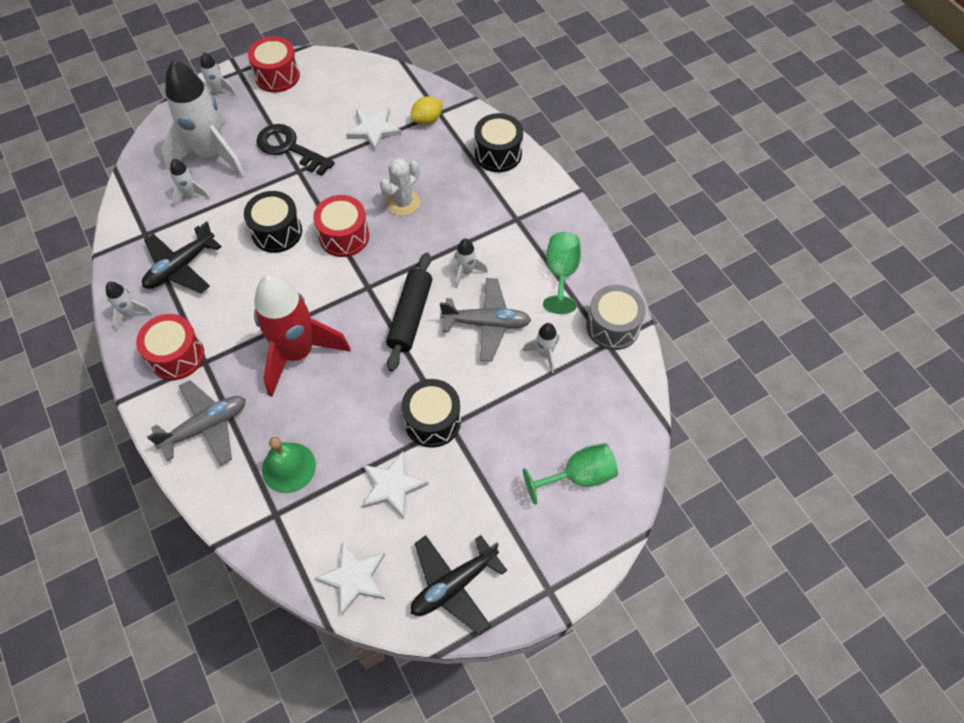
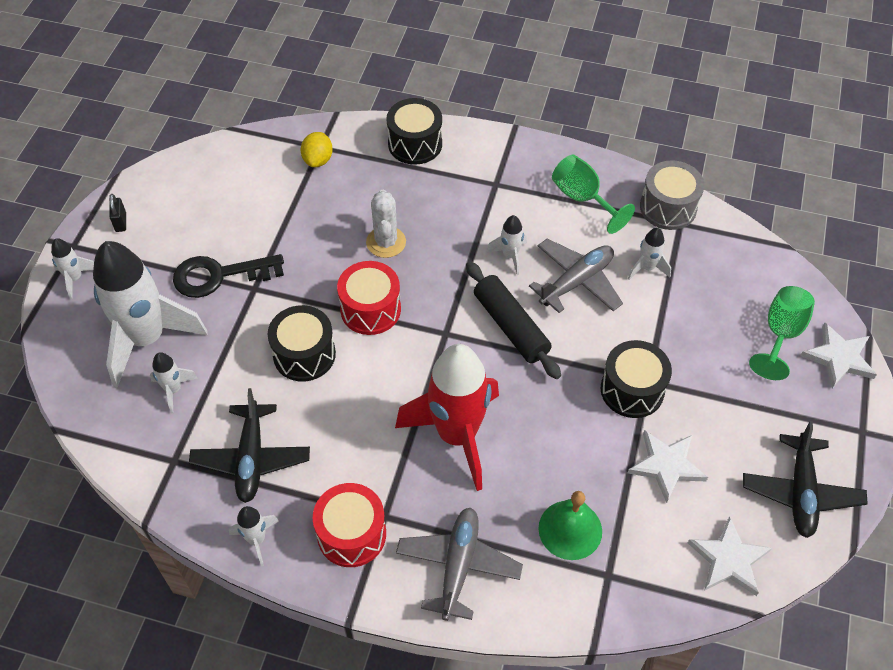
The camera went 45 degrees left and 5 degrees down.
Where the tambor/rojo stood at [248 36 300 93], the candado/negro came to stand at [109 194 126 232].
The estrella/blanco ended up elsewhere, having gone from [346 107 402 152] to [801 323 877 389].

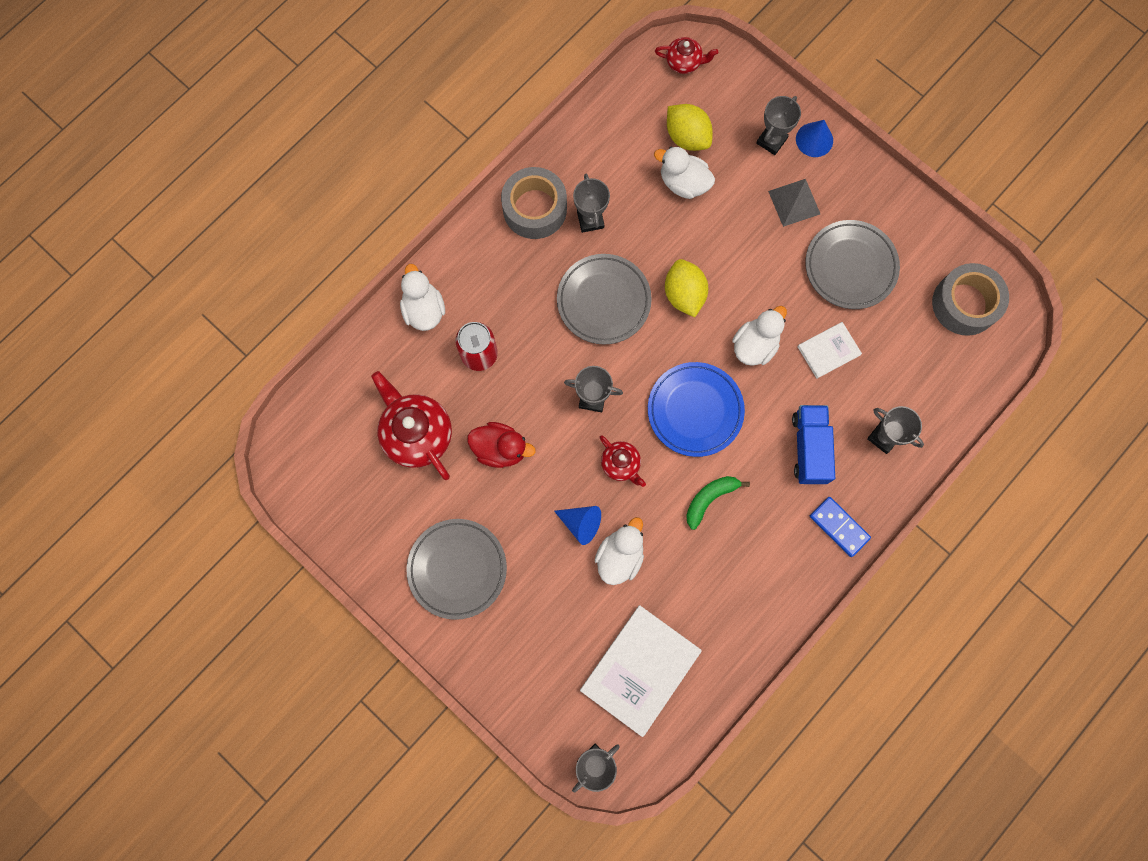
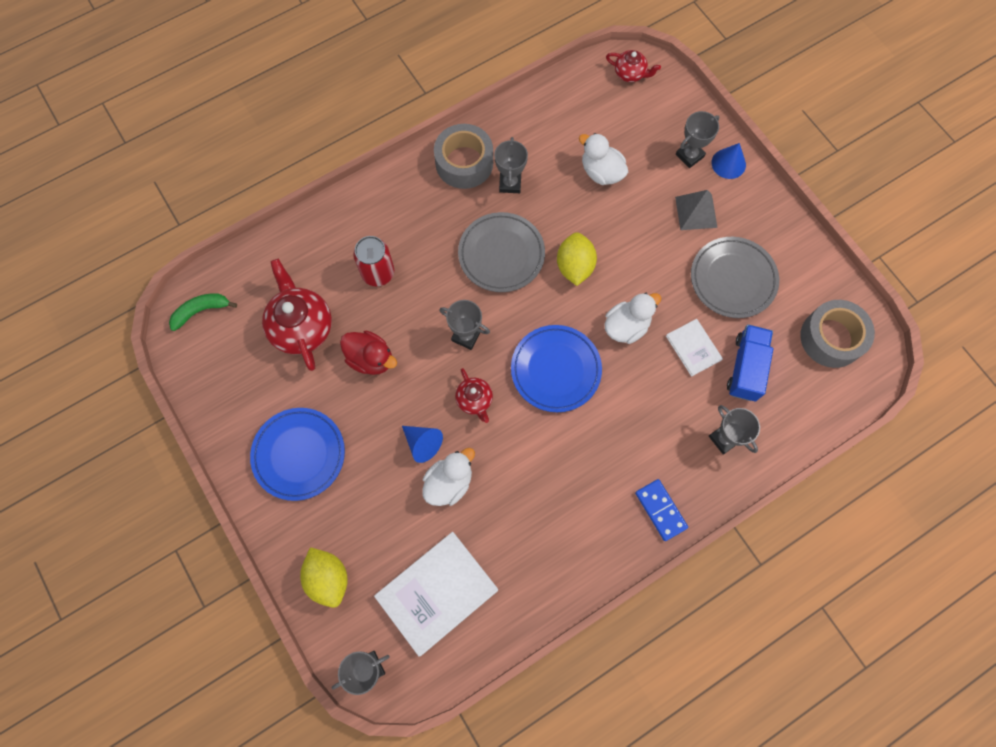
The camera went 15 degrees right and 5 degrees down.
The limón/amarillo ended up elsewhere, having gone from [667 104 713 151] to [300 547 348 608].
The second view lost the pato/blanco at [400 264 445 331].
The libro/blanco at [798 322 862 378] ended up facing another way, 75 degrees clockwise from before.
The camión/azul ended up elsewhere, having gone from [792 405 835 484] to [727 324 773 401].
The plátano/verde ended up elsewhere, having gone from [686 476 750 530] to [169 293 237 331].
What was the plato/gris at [407 519 507 620] turned into the plato/azul at [250 408 345 501].

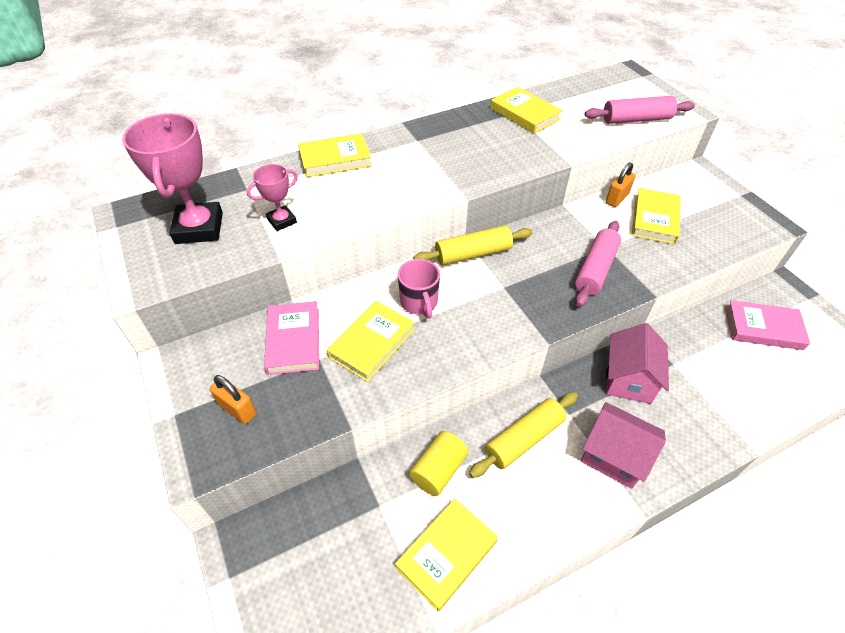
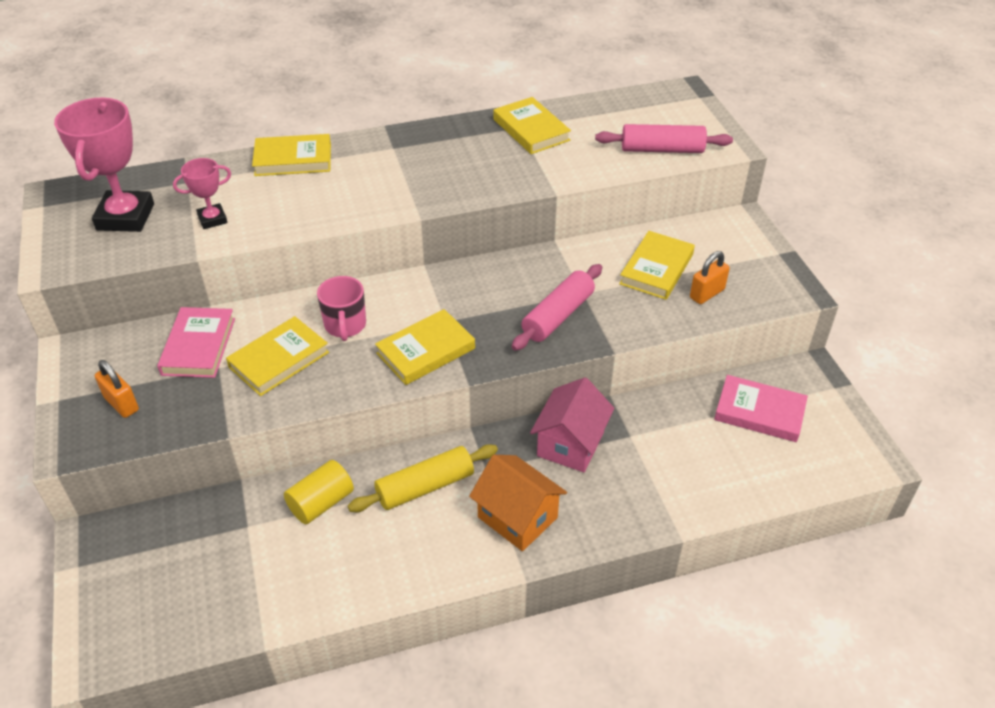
The camera went 10 degrees right and 5 degrees down.
The candado/naranja ended up elsewhere, having gone from [606 162 636 207] to [690 251 730 304].
The second view lost the rodillo/amarillo at [413 226 533 265].
What was the casa/rosa at [581 402 666 489] turned into the casa/naranja at [469 455 567 551].
The libro/amarillo ended up elsewhere, having gone from [395 499 498 612] to [375 309 475 385].

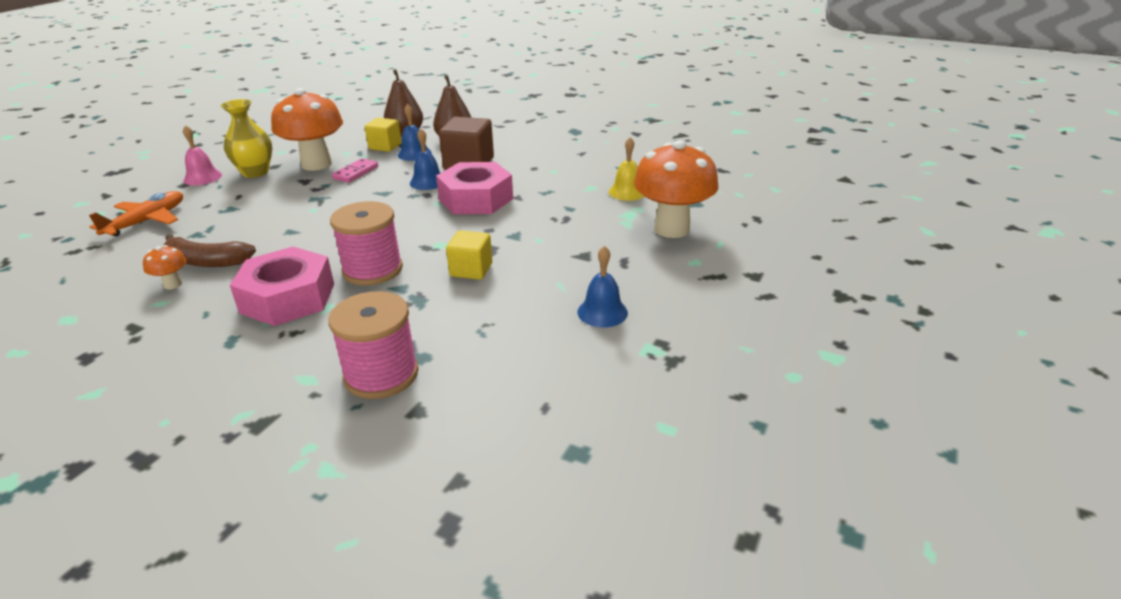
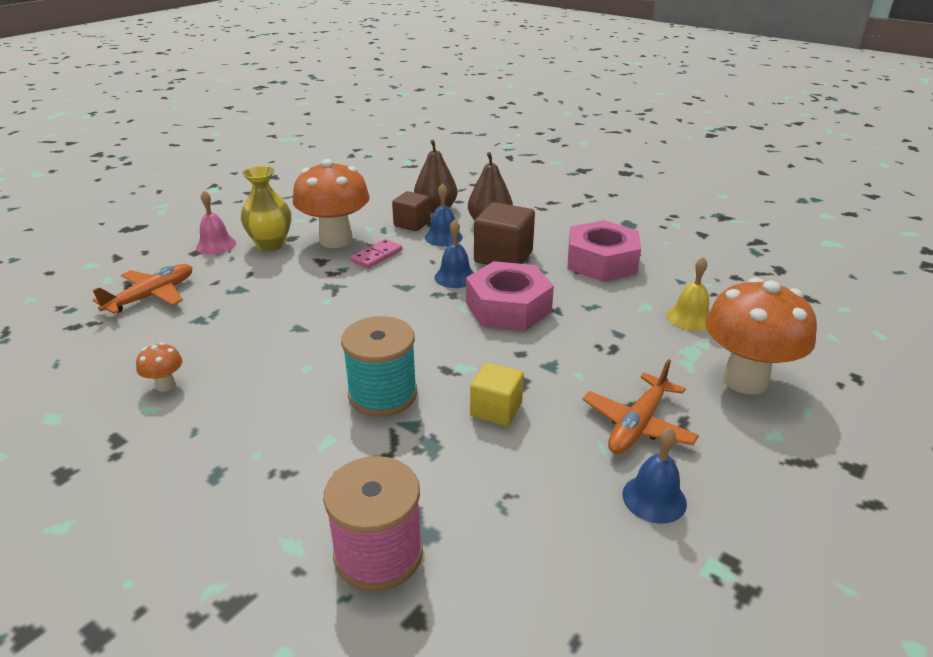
The camera went 10 degrees right and 0 degrees up.
What was the cubo/amarillo at [365 118 402 152] turned into the cubo/marrón at [392 191 431 231].
What was the carrete/rosa at [330 201 403 285] turned into the carrete/turquesa at [341 316 417 417].
The second view lost the plátano/marrón at [164 234 256 267].
The tuerca/rosa ended up elsewhere, having gone from [230 246 334 326] to [568 220 641 282].
The second view gained the avión/naranja at [582 359 699 454].

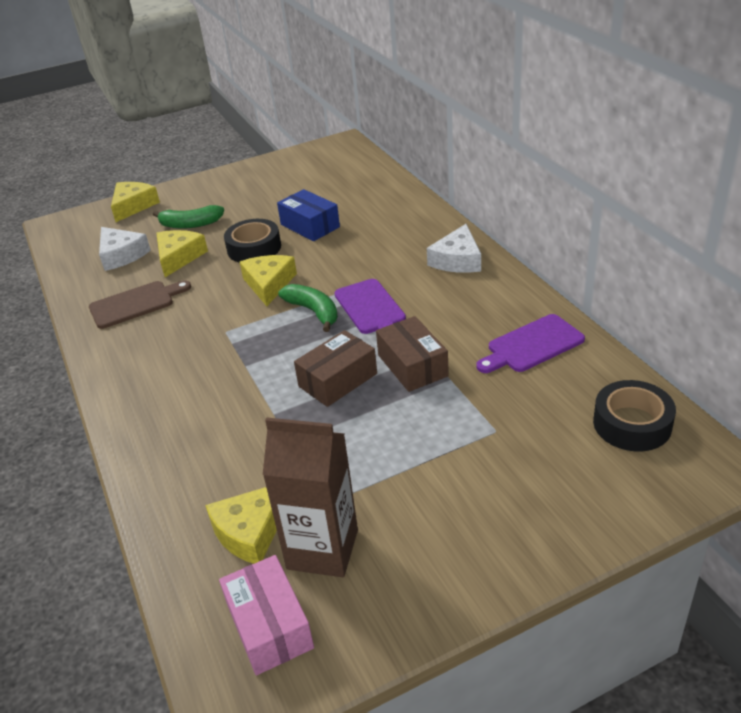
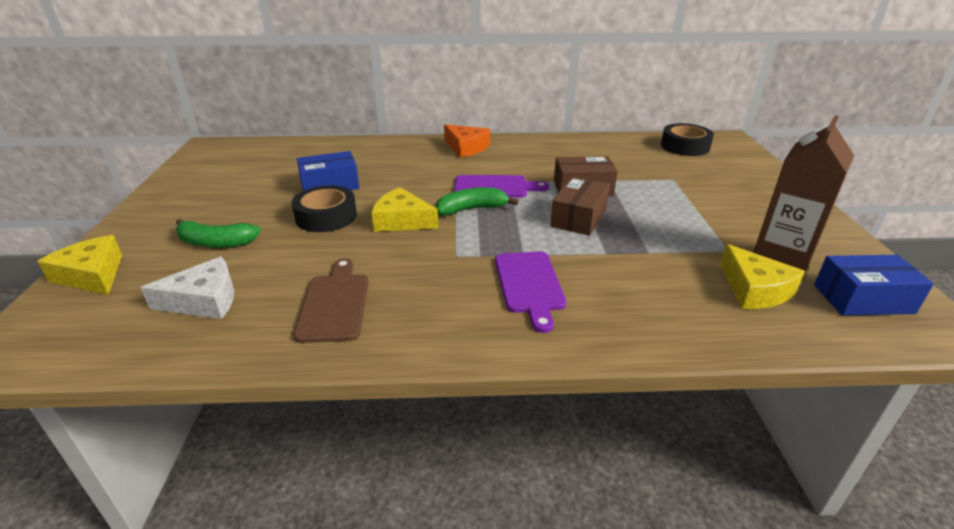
The camera went 70 degrees left and 5 degrees down.
The plátano/verde at [153 205 224 229] ended up facing another way, 75 degrees clockwise from before.
What was the queso/blanco at [427 224 481 273] turned into the queso/naranja at [444 124 490 158].
The second view lost the queso/amarillo at [156 230 208 277].
The tabla de cortar/morado ended up elsewhere, having gone from [476 314 585 373] to [495 251 566 333].
The caja/marrón at [294 330 377 407] ended up facing another way, 45 degrees clockwise from before.
What was the caja/rosa at [219 555 314 676] turned into the caja/azul at [814 255 934 316].

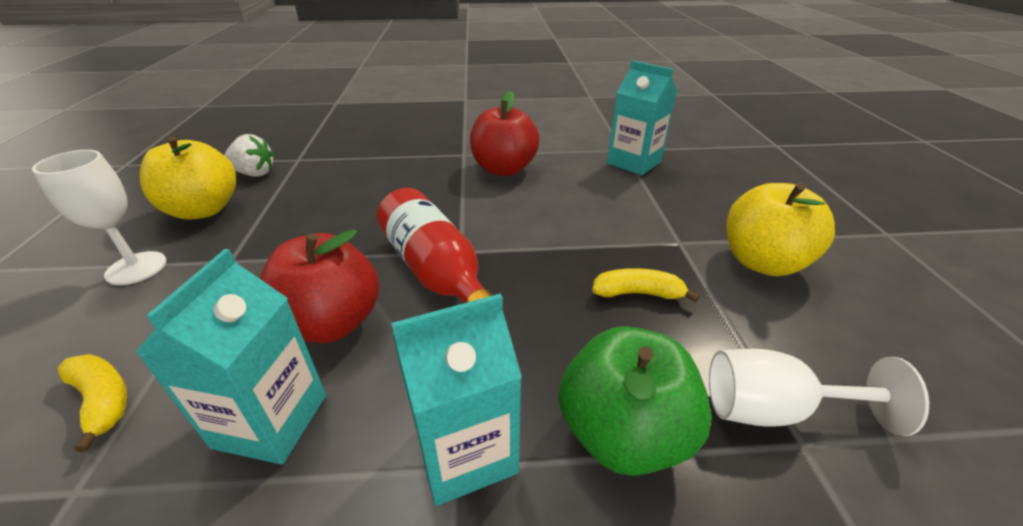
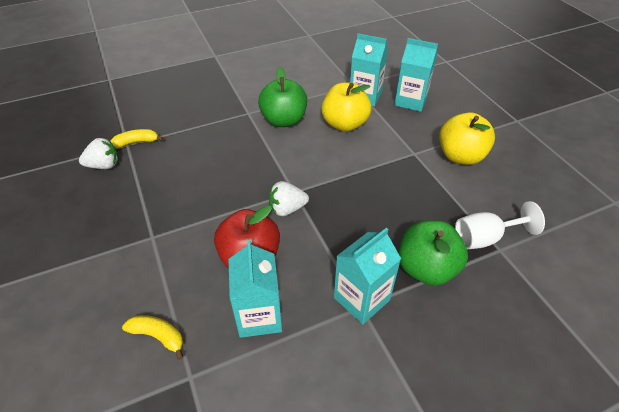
The camera went 20 degrees left and 10 degrees up.
What was the manzana/rojo at [470 91 539 176] turned into the manzana/verde at [258 67 307 127].
The manzana/amarillo ended up elsewhere, having gone from [139 136 236 219] to [322 82 371 132].
The second view lost the copa/blanco at [32 150 167 285].
Where the botella/rojo stood at [377 188 493 303], the fresa/blanco came to stand at [269 181 309 216].
The plátano/amarillo ended up elsewhere, having gone from [592 268 699 302] to [110 129 163 148].
The second view gained the cartón de leche/turquesa at [394 38 438 112].

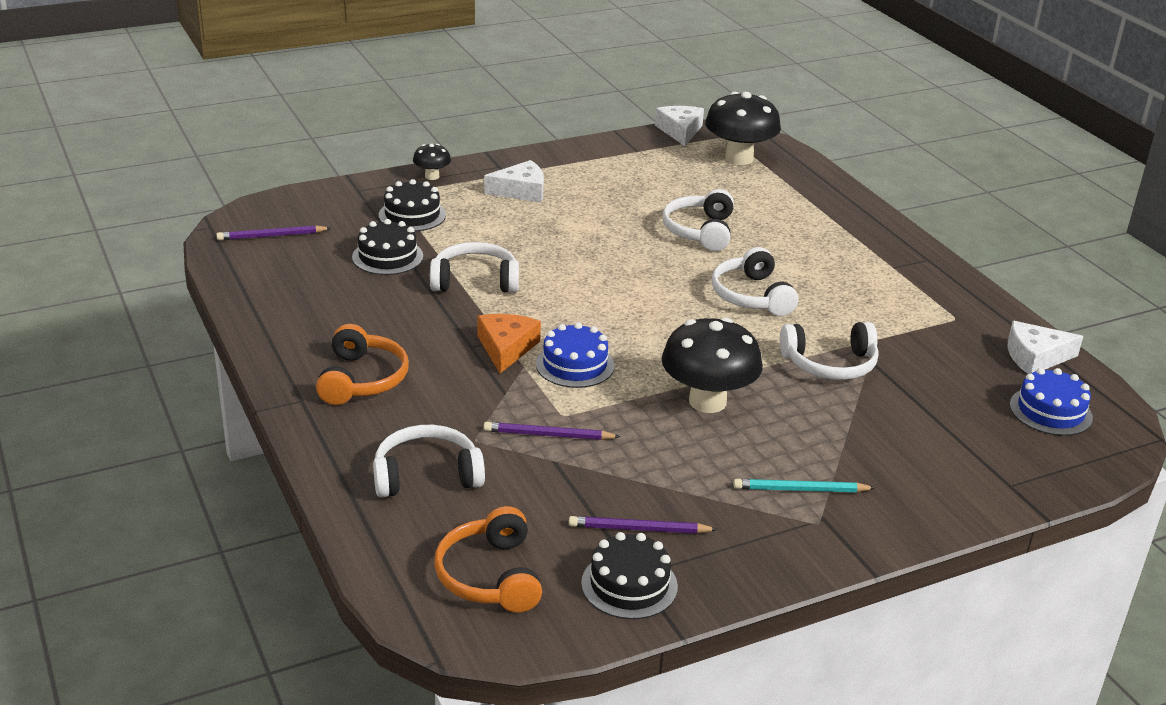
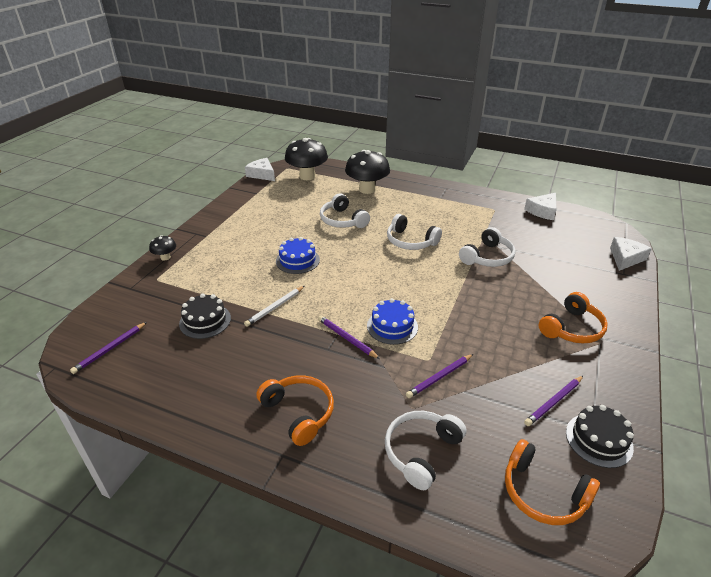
The camera went 40 degrees left and 5 degrees up.
The queso/blanco ended up elsewhere, having gone from [484 160 544 202] to [610 237 652 271].
The second view lost the tarta/negro at [379 179 446 231].
Where the auriculares/blanco stood at [430 242 519 293], the lápiz/blanco came to stand at [244 286 304 327].
Where the queso/naranja stood at [477 314 541 373], the lápiz/morado came to stand at [318 315 380 359].
The seta/negro ended up elsewhere, having gone from [662 317 763 413] to [345 150 390 194].
The tarta/azul ended up elsewhere, having gone from [1010 368 1093 436] to [276 237 320 274].
Where the lápiz/turquesa stood at [733 479 875 492], the auriculares/naranja came to stand at [539 292 608 343].

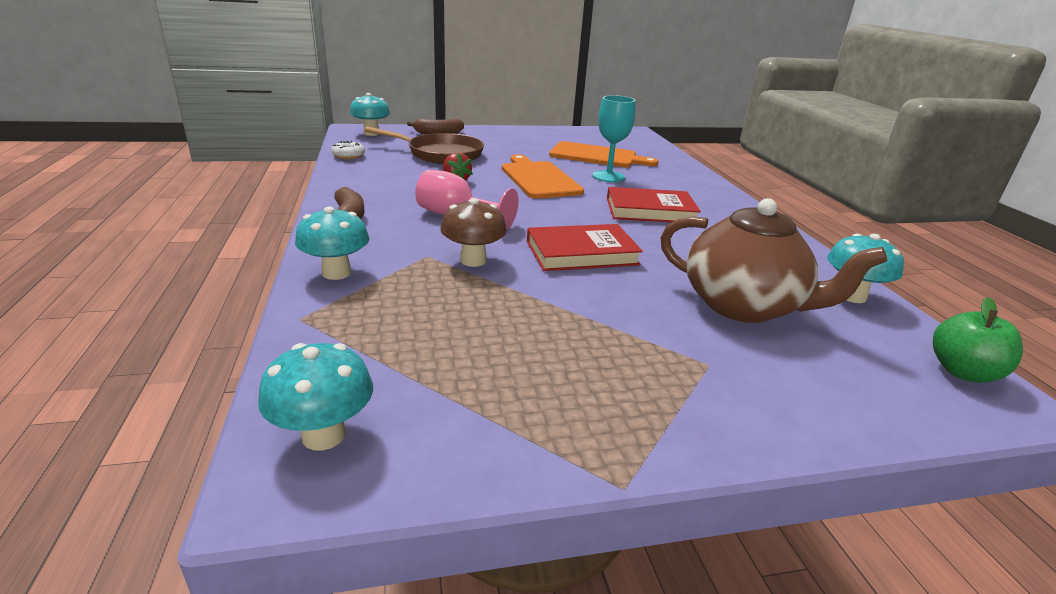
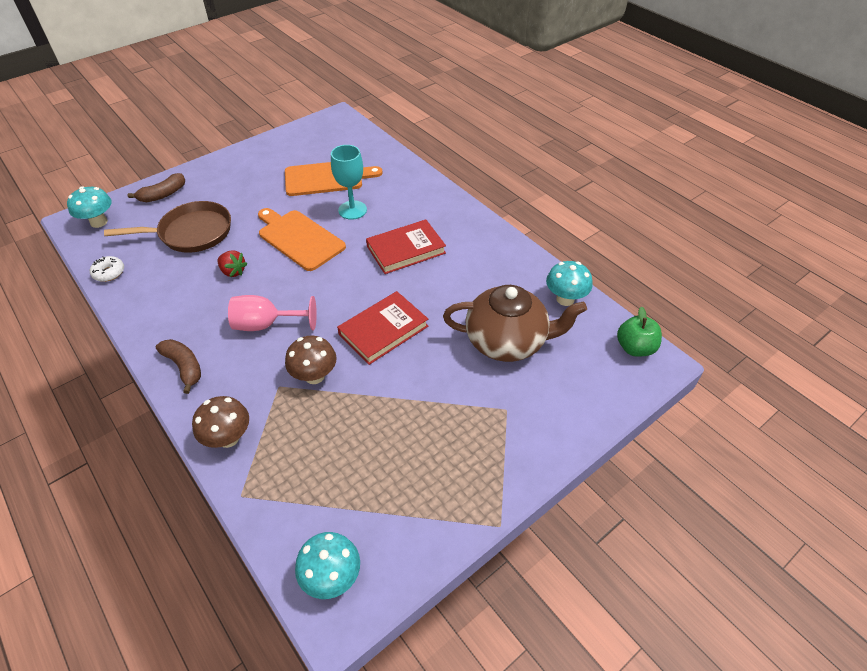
The camera went 25 degrees left and 20 degrees up.
What was the seta/turquesa at [295 206 369 280] turned into the seta/marrón at [192 396 249 448].

